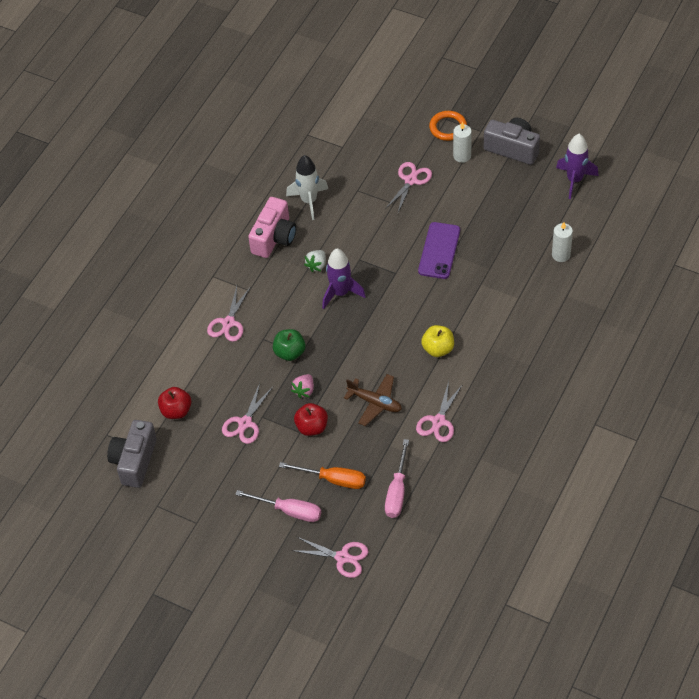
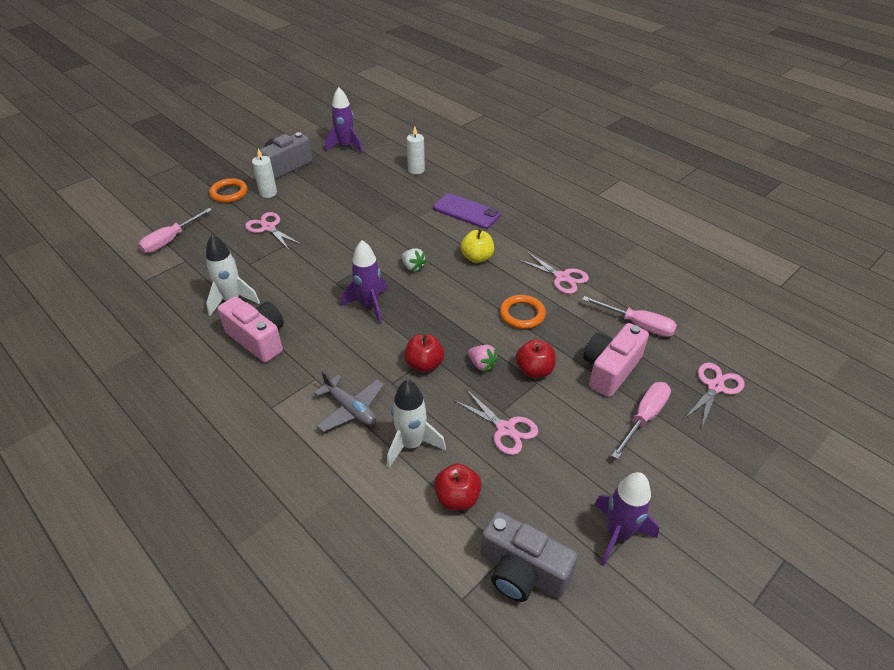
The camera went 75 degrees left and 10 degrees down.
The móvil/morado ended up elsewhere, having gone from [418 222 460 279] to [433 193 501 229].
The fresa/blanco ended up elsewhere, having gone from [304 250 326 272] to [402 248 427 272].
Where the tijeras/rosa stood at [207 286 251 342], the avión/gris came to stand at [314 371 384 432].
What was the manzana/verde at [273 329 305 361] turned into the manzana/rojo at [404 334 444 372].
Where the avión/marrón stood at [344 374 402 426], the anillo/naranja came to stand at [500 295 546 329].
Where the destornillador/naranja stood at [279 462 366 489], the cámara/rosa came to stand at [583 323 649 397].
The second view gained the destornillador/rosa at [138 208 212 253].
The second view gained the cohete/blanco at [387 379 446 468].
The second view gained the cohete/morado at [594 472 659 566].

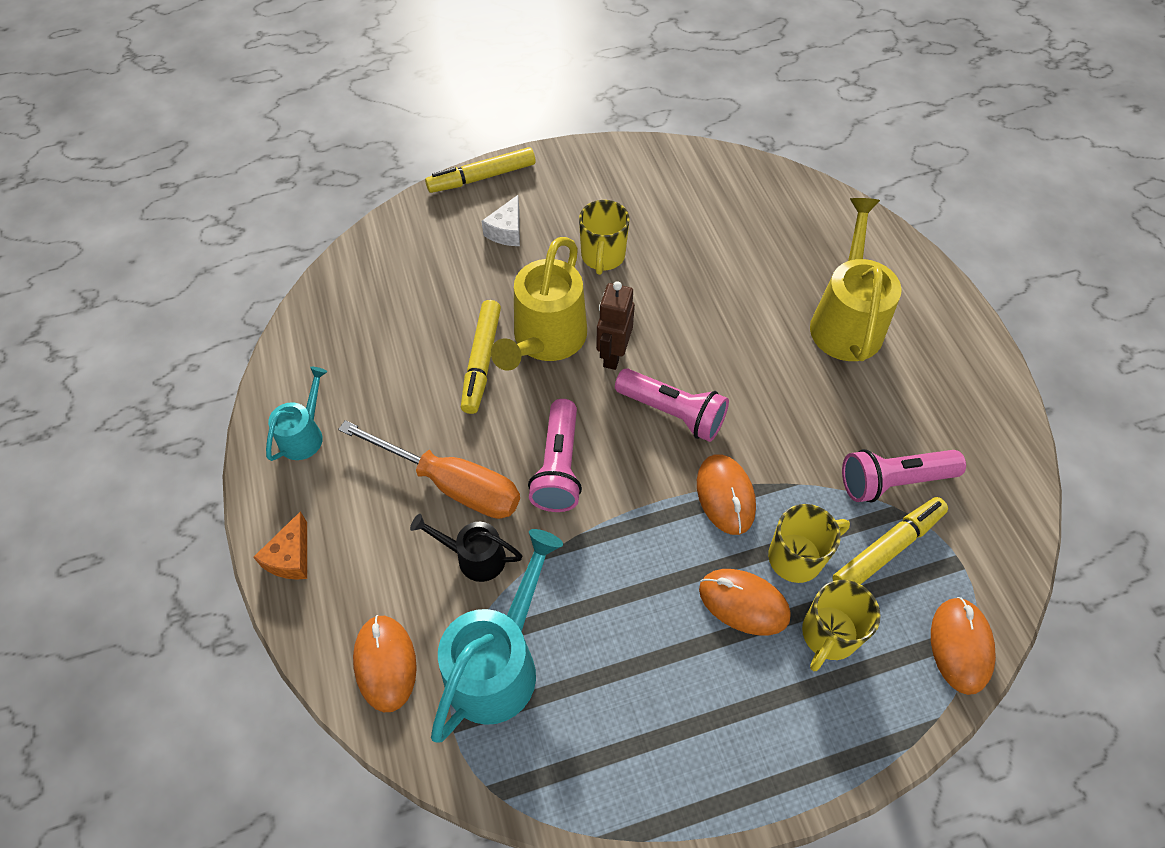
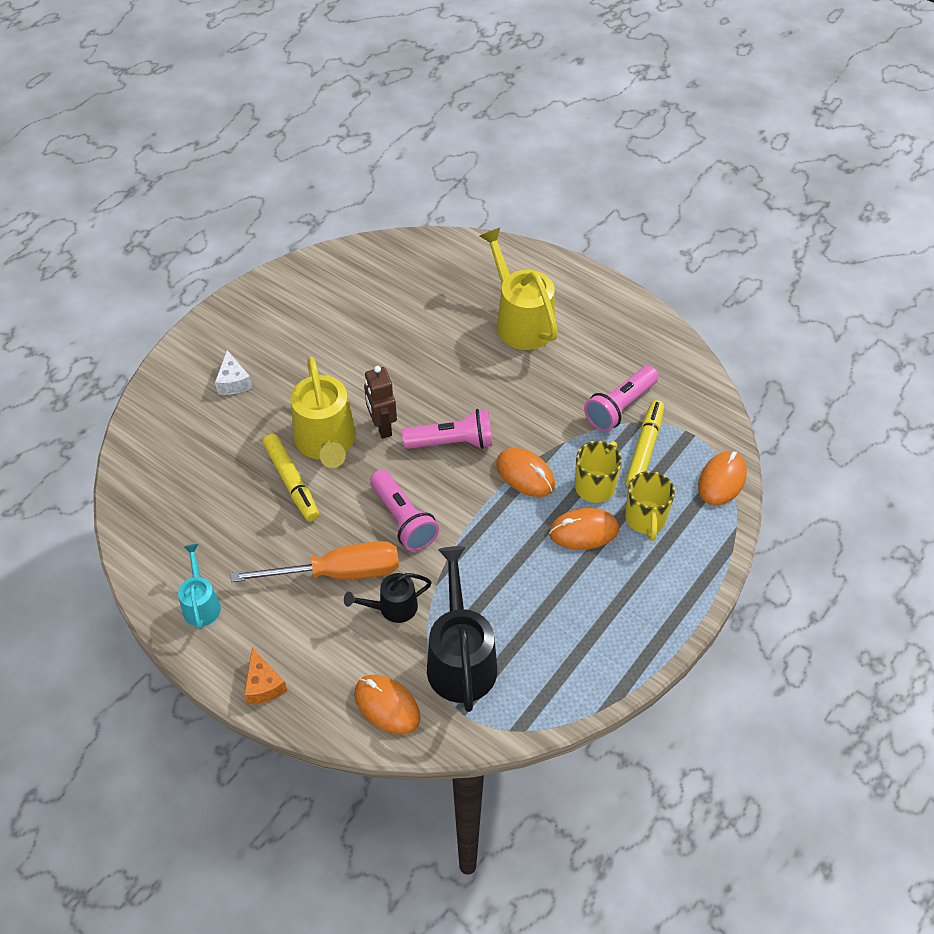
The camera went 35 degrees left and 5 degrees down.
The second view lost the rotulador/amarillo at [425 147 536 193].
The second view lost the taza/amarillo at [579 200 629 275].
What was the regadera/turquesa at [431 529 563 743] turned into the regadera/negro at [427 546 497 712].
The ratón/naranja at [931 597 996 695] ended up facing another way, 60 degrees clockwise from before.

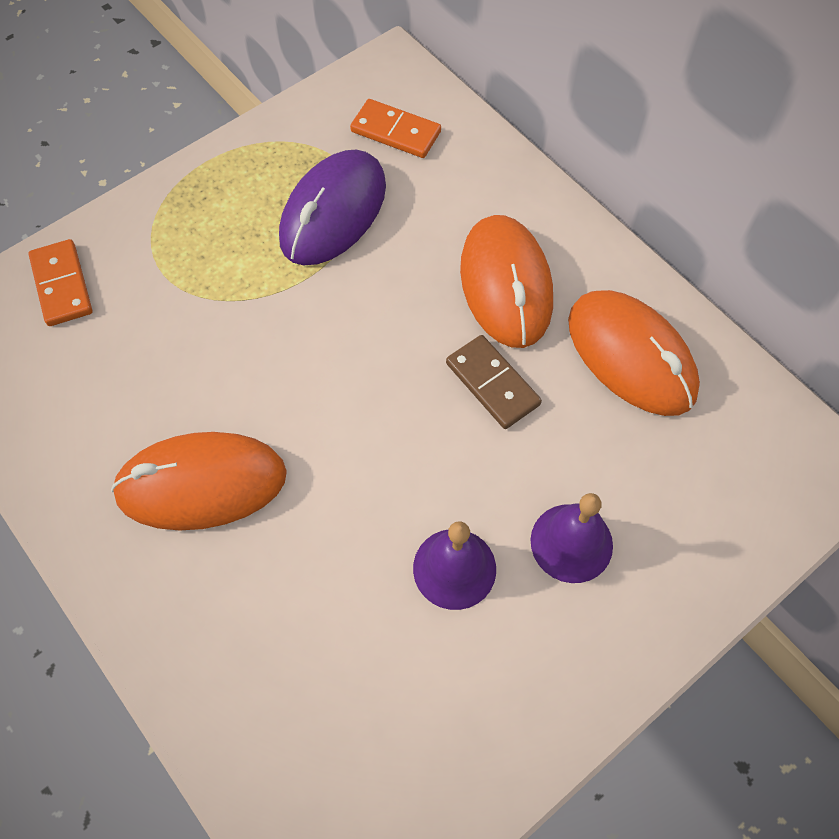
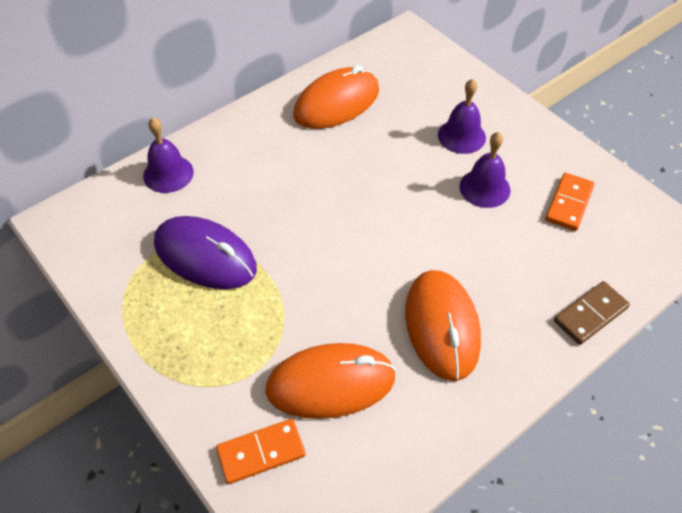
The camera went 90 degrees left and 10 degrees down.
The ficha de dominó/naranja ended up elsewhere, having gone from [350 99 441 158] to [545 173 595 231].
The ratón/naranja ended up elsewhere, having gone from [460 215 553 348] to [265 343 396 419].
The ficha de dominó/marrón ended up elsewhere, having gone from [446 335 542 429] to [554 281 630 345].
The second view gained the campana/morado at [143 117 194 193].

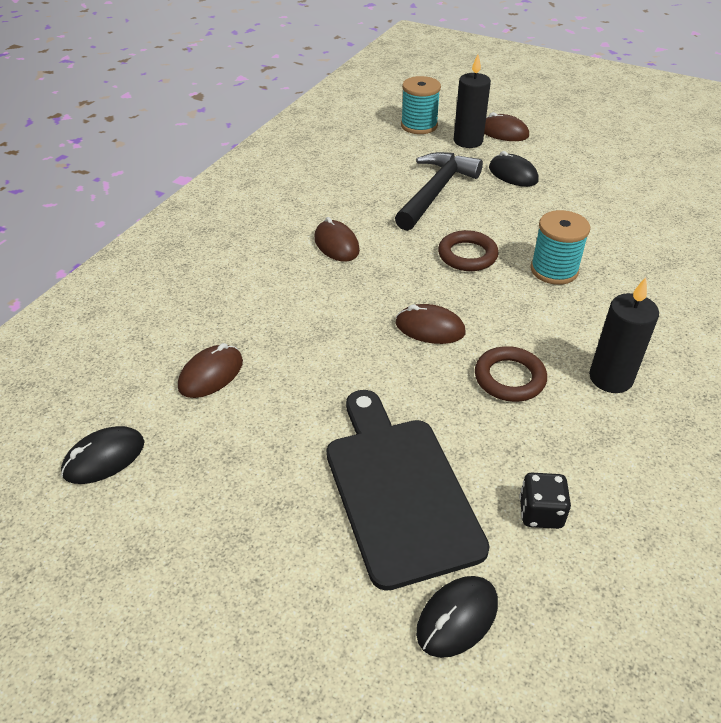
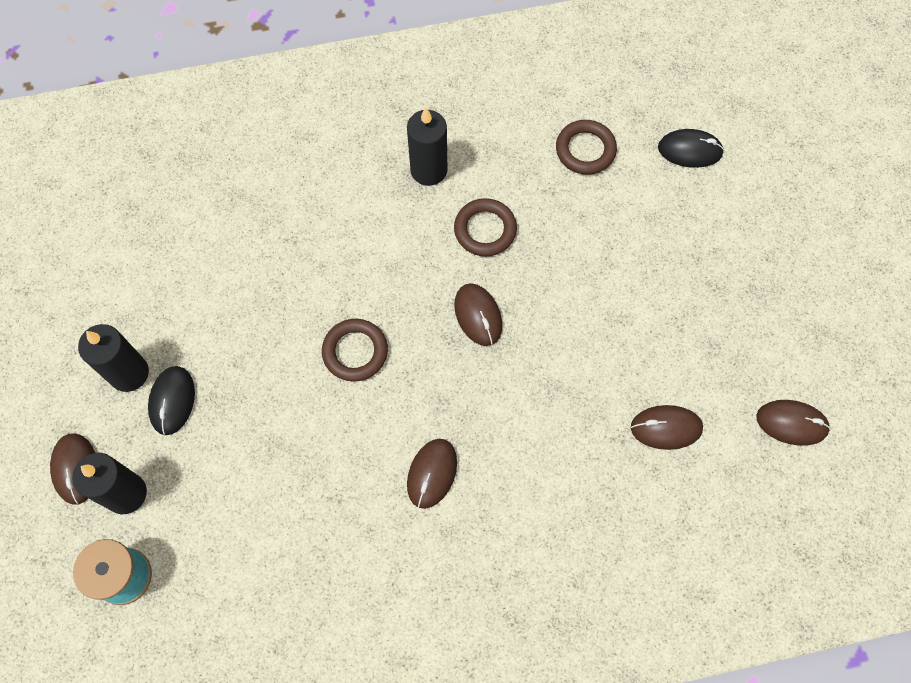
The camera went 130 degrees left and 25 degrees up.
The second view lost the martillo/negro at [395 152 483 231].
The second view lost the carrete/turquesa at [530 210 590 285].
The second view lost the tabla de cortar/negro at [326 390 490 591].
What was the ratón/negro at [61 426 144 484] turned into the ratón/marrón at [756 400 831 446].
Where the dado/negro stood at [519 472 571 529], the anillo/marrón came to stand at [556 120 617 175].
The second view gained the vela/negro at [78 324 149 392].

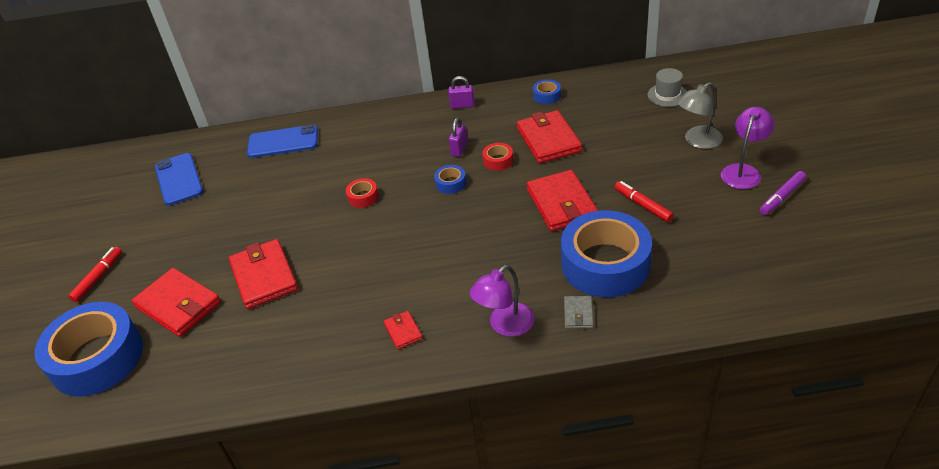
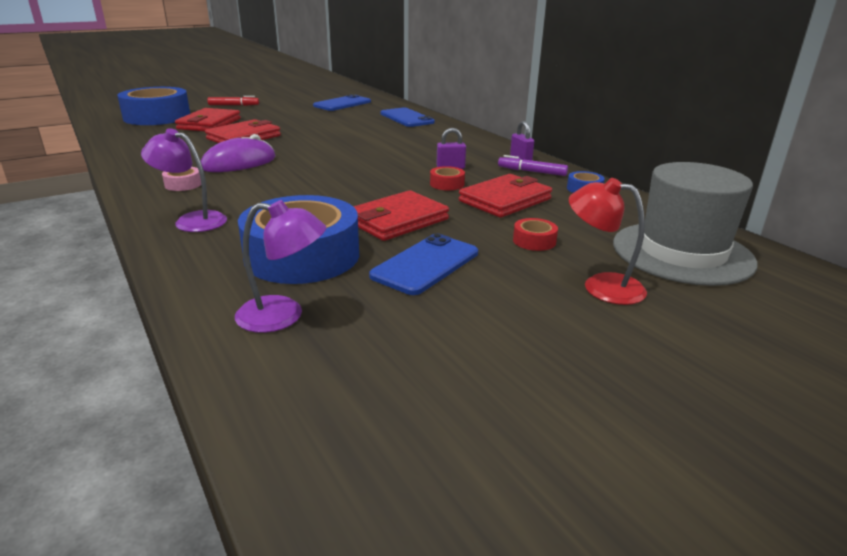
The camera went 60 degrees right and 15 degrees down.
The size of the sombrero/gris at [648 68 687 107] changed by a factor of 2.18.
What was the lámpara/gris at [677 82 723 149] turned into the lámpara/rojo at [569 178 647 305].
The lámpara/morado ended up elsewhere, having gone from [721 107 775 189] to [235 200 326 333].
The second view lost the cinta adhesiva/azul at [434 165 466 194].
The rotulador/morado ended up elsewhere, having gone from [760 171 806 215] to [498 155 568 176].
The cinta adhesiva/rojo ended up elsewhere, having gone from [346 178 379 208] to [513 218 558 251].
Where the rotulador/rojo stood at [615 181 674 222], the móvil/azul came to stand at [369 234 478 295].
The second view lost the cartera/gris at [564 296 594 328].
Where the cartera/rojo stood at [384 311 423 349], the cinta adhesiva/rosa came to stand at [162 167 201 191].
The second view gained the ratón/morado at [201 134 276 172].

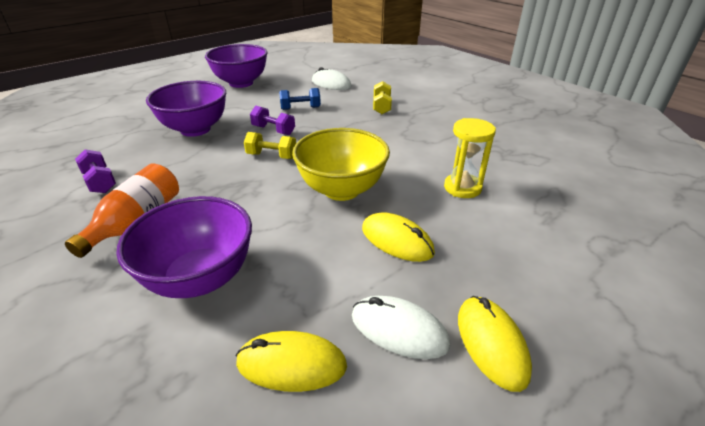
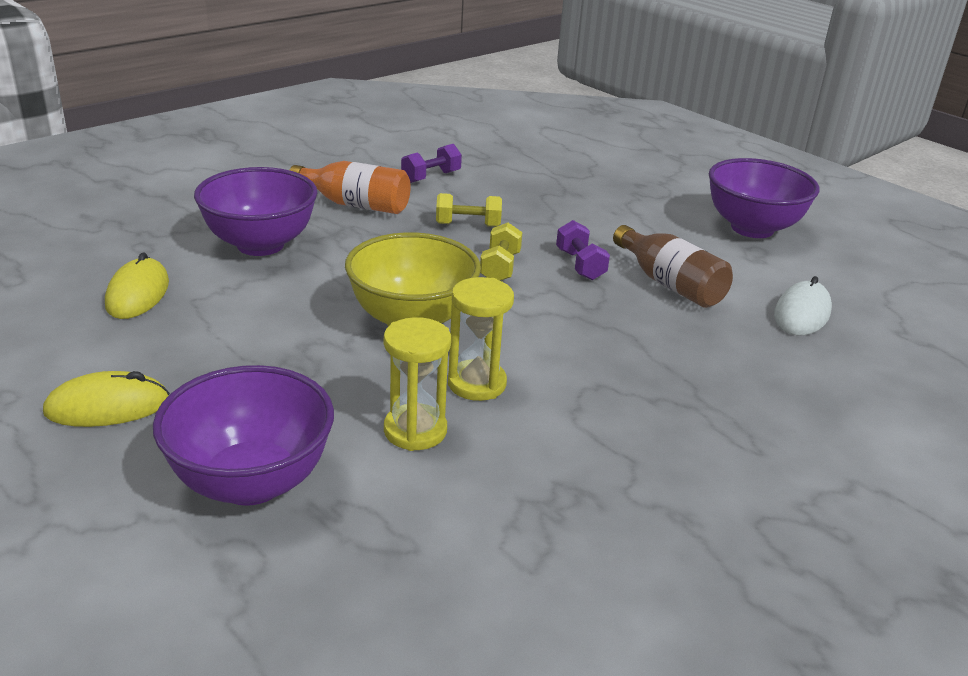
The camera went 85 degrees right and 5 degrees down.
The cuenco/morado ended up elsewhere, having gone from [146 81 226 137] to [153 365 334 506].
The mancuerna/amarillo ended up elsewhere, having gone from [373 81 392 114] to [436 193 502 227].
Where the mancuerna/azul stood at [279 88 321 110], the botella/marrón came to stand at [613 225 733 308].
The mancuerna/morado at [250 106 295 135] ended up facing another way, 45 degrees counterclockwise from before.
The second view lost the ratón/amarillo at [362 212 435 262].
The second view lost the ratón/blanco at [352 296 450 359].
The second view gained the reloj de arena/amarillo at [448 277 514 401].

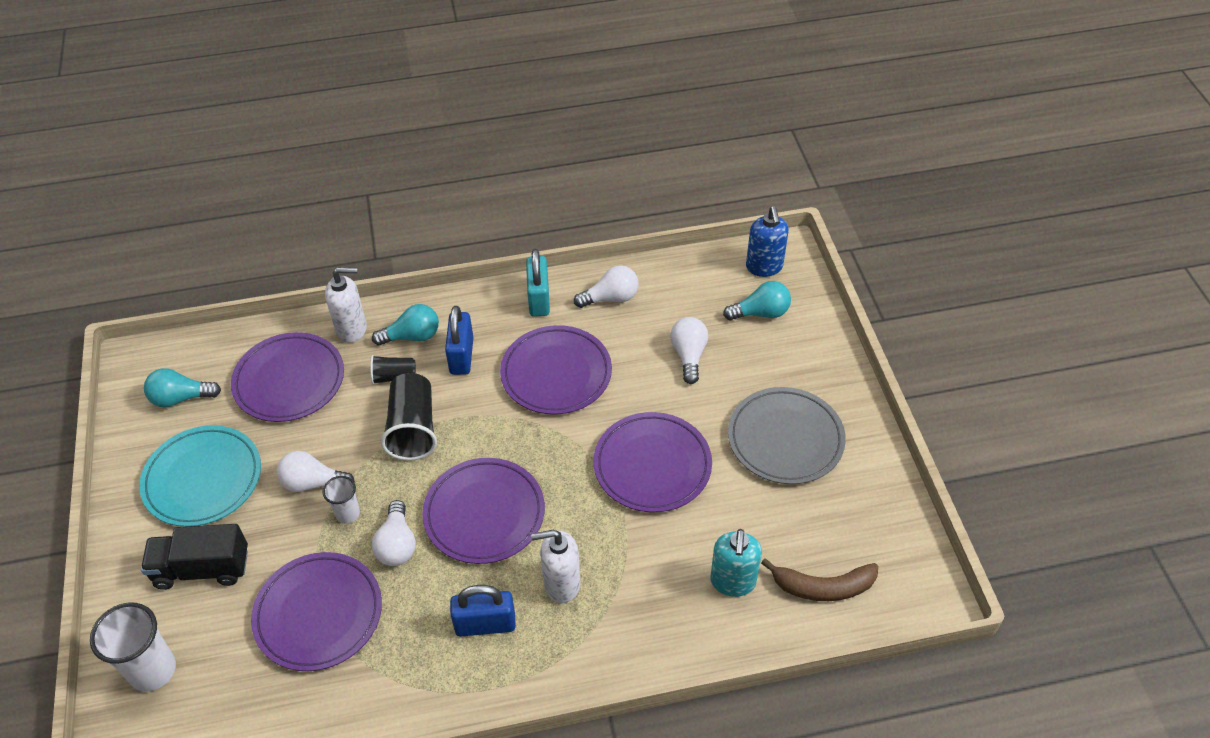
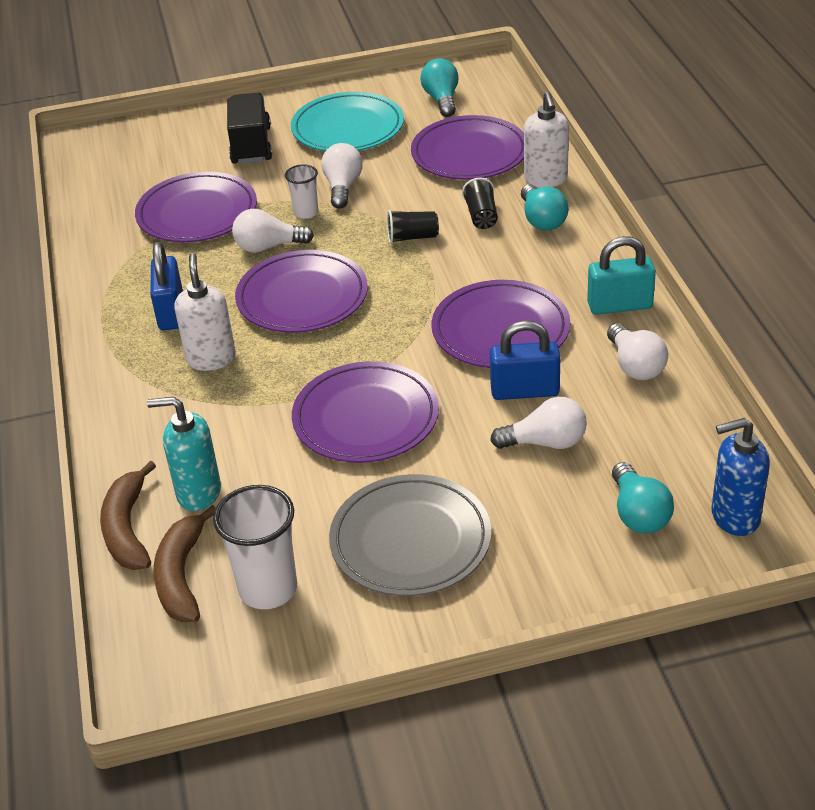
The camera went 90 degrees right and 10 degrees down.
The candado/azul ended up elsewhere, having gone from [445 306 473 375] to [490 320 560 400].
The size of the vaso/negro at [381 373 437 460] changed by a factor of 0.57.
The vaso/blanco ended up elsewhere, having gone from [90 602 176 692] to [213 485 297 609].
The second view gained the plátano/marrón at [100 461 156 570].

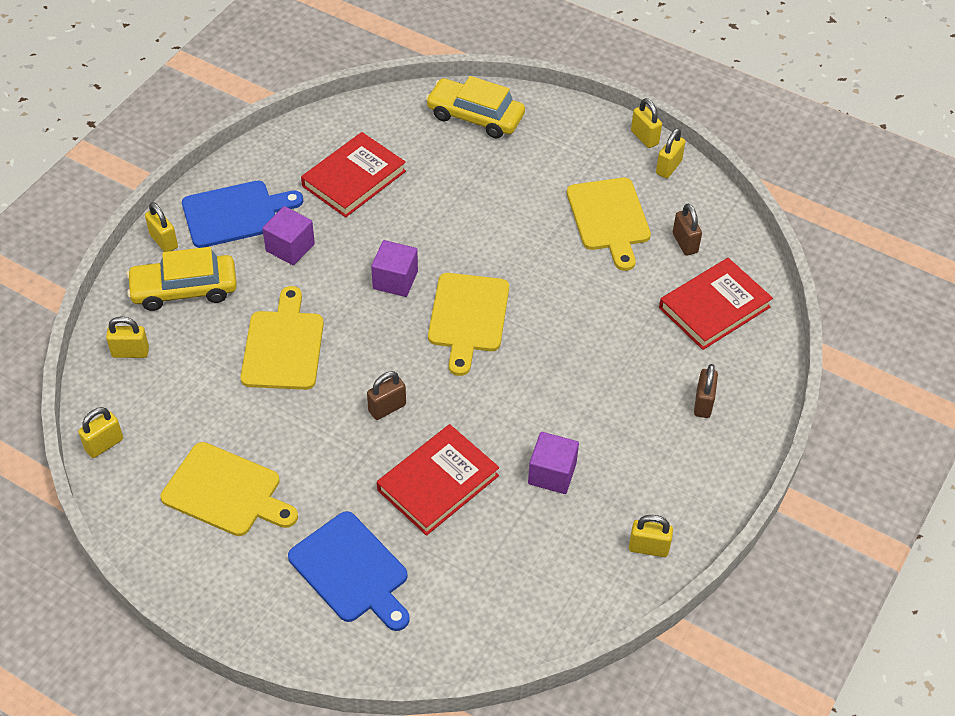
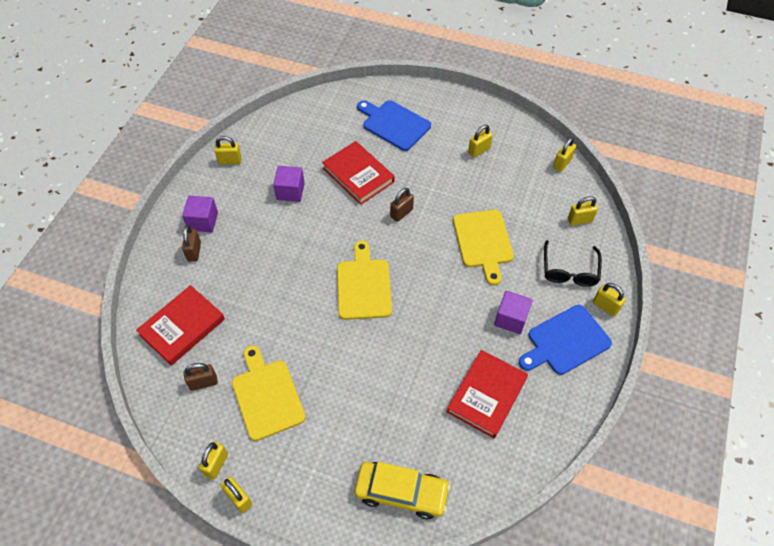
The camera went 170 degrees right and 5 degrees up.
The candado/marrón at [673 203 702 255] ended up facing another way, 75 degrees counterclockwise from before.
The cubo/morado ended up elsewhere, having gone from [371 240 418 297] to [182 196 218 232].
Where the coche/amarillo stood at [126 247 237 311], the gafas/negro came to stand at [544 240 602 287].
The libro/rojo at [377 424 499 536] ended up facing another way, 75 degrees counterclockwise from before.
Where the tabla de cortar/amarillo stood at [161 442 298 536], the candado/amarillo came to stand at [468 125 493 158].

